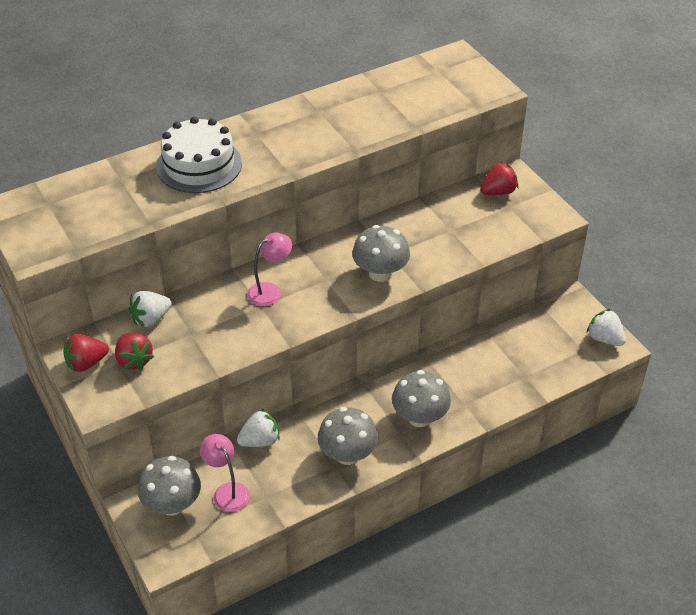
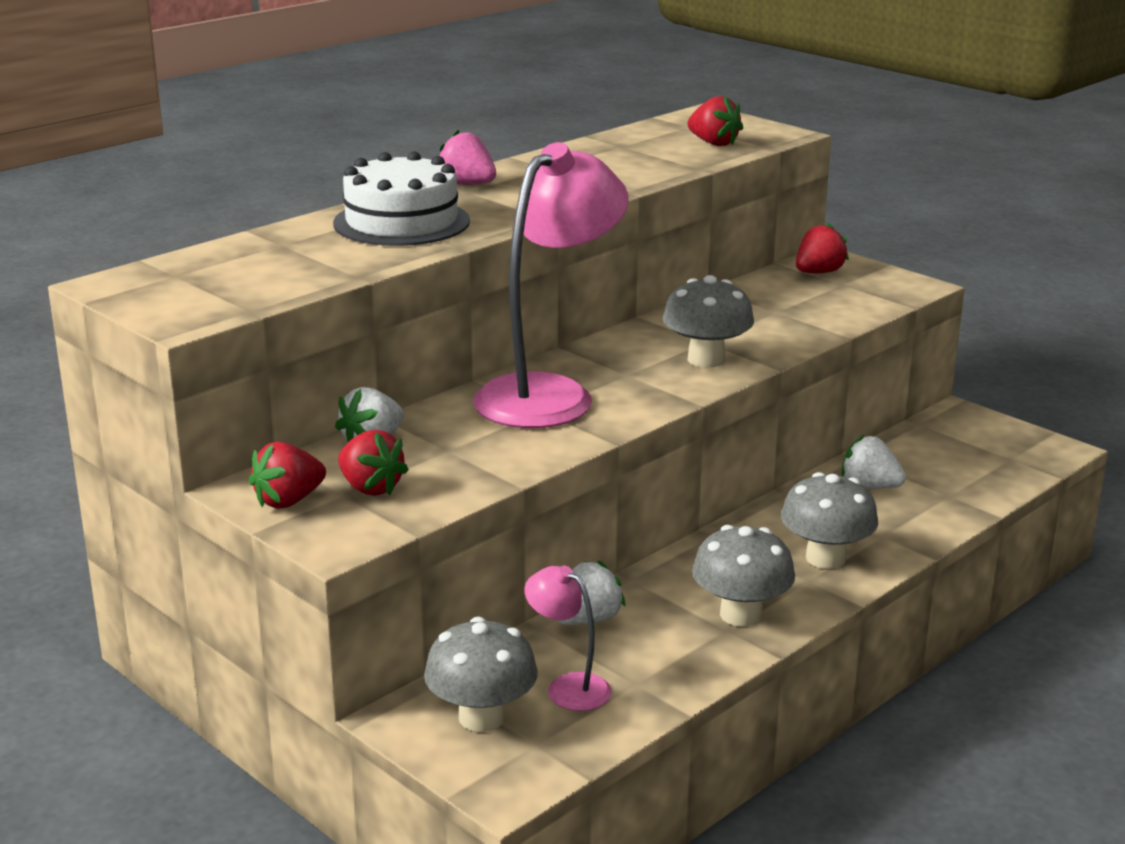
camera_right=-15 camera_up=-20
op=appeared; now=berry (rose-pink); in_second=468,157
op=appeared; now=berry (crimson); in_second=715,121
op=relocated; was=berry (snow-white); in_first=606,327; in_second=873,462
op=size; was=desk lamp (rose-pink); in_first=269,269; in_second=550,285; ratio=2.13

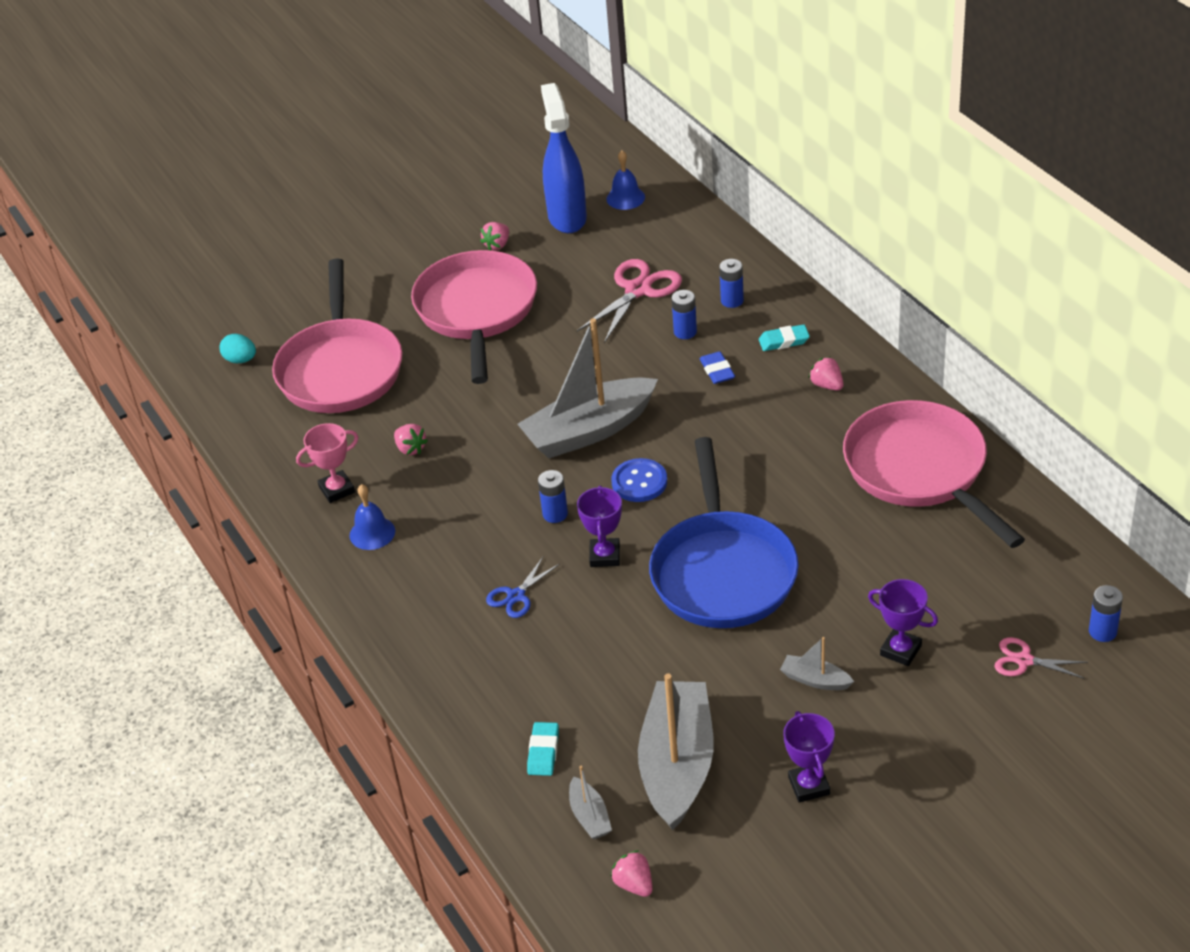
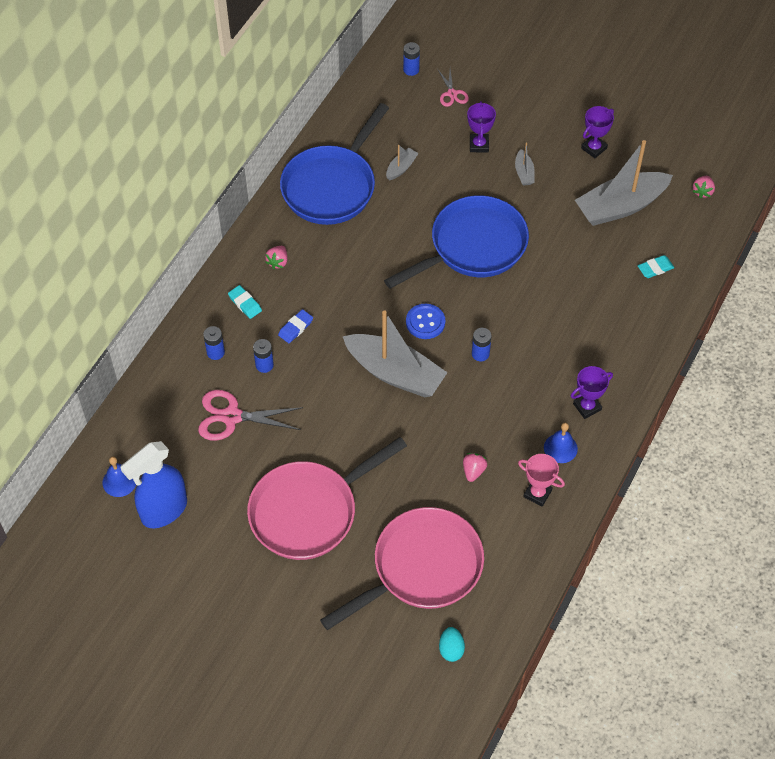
camera_right=-125 camera_up=15
op=missing; was=berry (rose-pink); in_first=494,236
op=missing; was=shears (cobalt); in_first=523,587
op=relocated; was=toy boat (ash-grey); in_first=590,802; in_second=402,163
op=relocated; was=award cup (purple); in_first=599,526; in_second=592,392
op=colour; was=frying pan (rose-pink); now=frying pan (cobalt); in_first=934,474; in_second=334,164

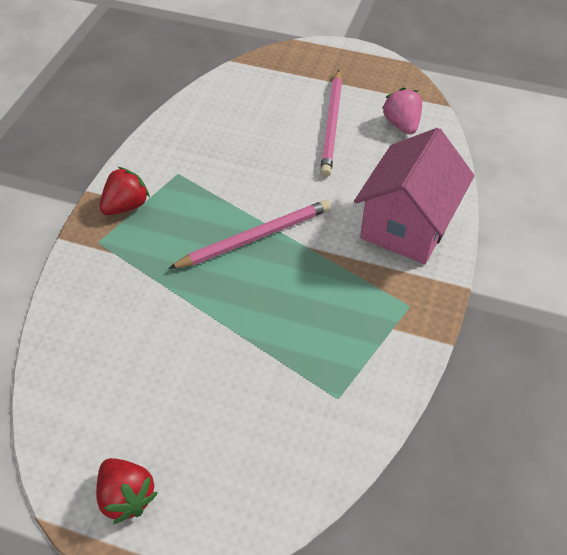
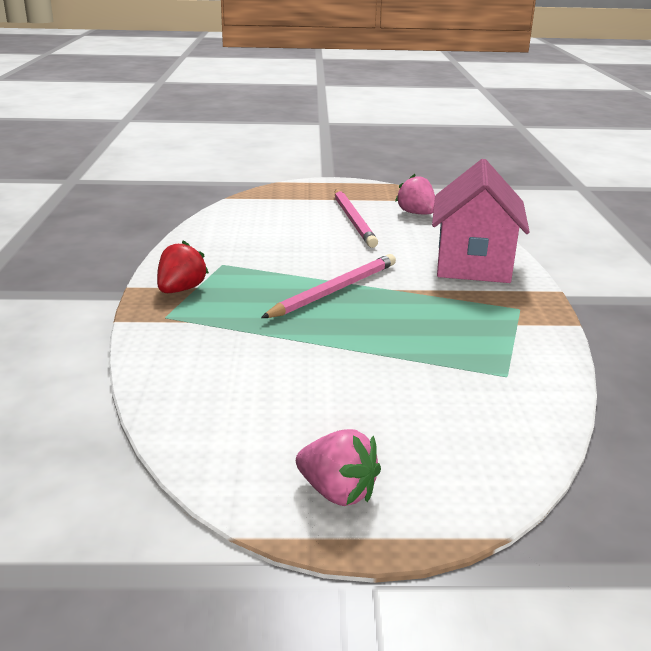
camera_right=-20 camera_up=-25
op=colour; was=berry (crimson); now=berry (rose-pink); in_first=127,491; in_second=338,467

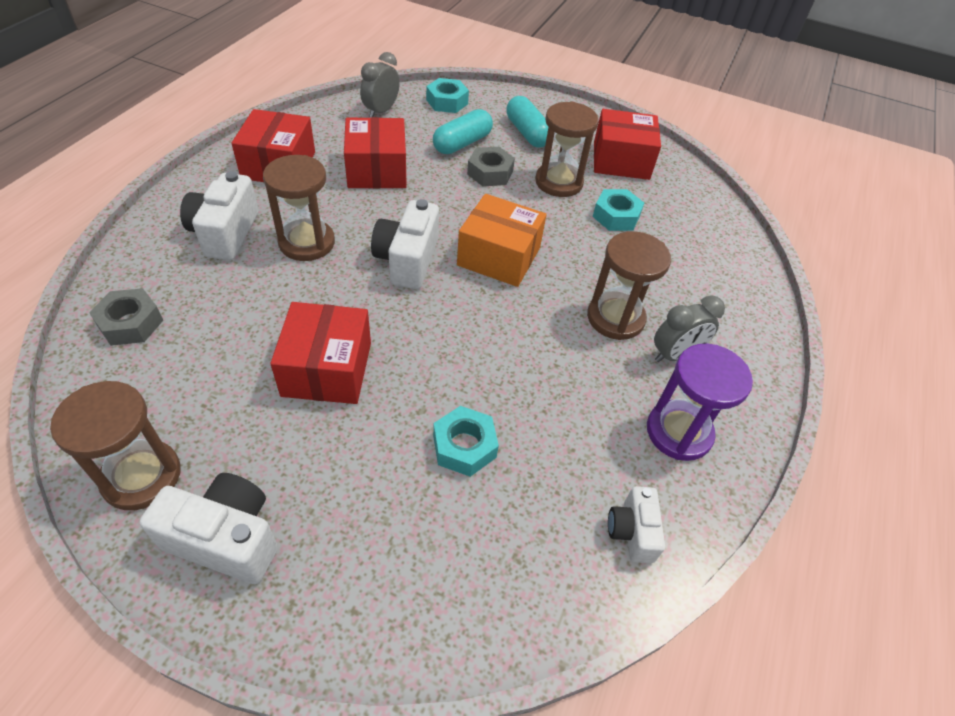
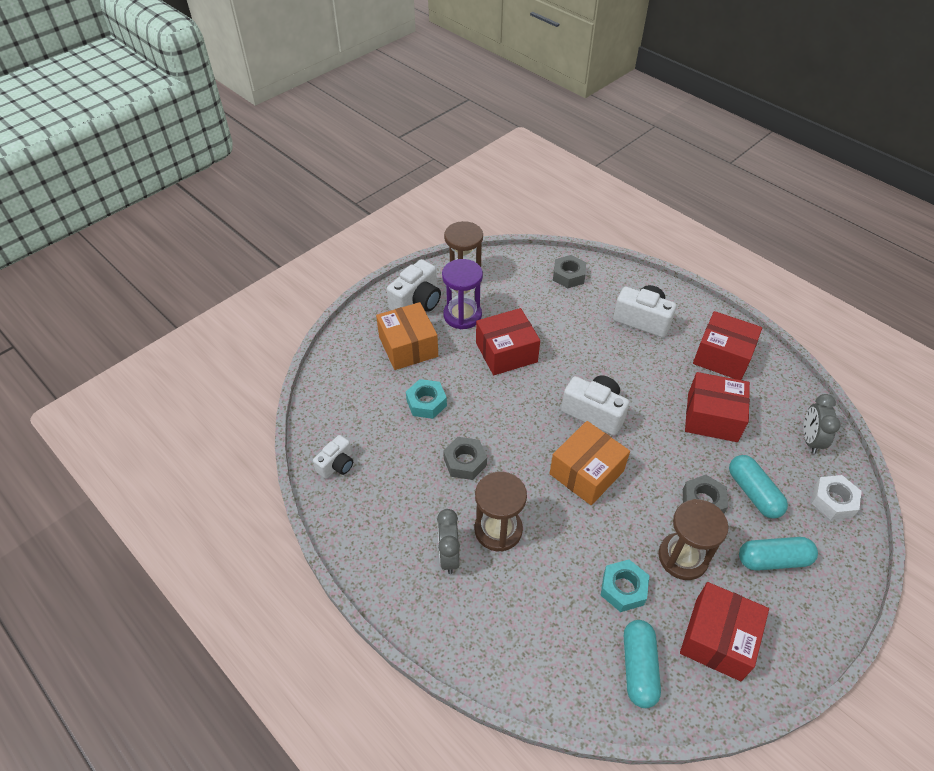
camera_right=115 camera_up=0
op=missing; was=hourglass (russet); in_first=299,208
op=appeared; now=box (orange); in_second=407,336
op=appeared; now=hex nut (ash-grey); in_second=465,458
op=appeared; now=pill (aqua); in_second=642,664
op=relocated; was=hourglass (purple); in_first=700,402; in_second=462,294
op=colour; was=hex nut (aqua); now=hex nut (snow-white); in_first=447,95; in_second=836,497
op=spun; was=box (crimson); in_first=320,353; in_second=508,341; clockwise=-45
op=spun; was=clock (ash-grey); in_first=380,85; in_second=822,424; clockwise=-135
op=spun; was=camera (snow-white); in_first=636,524; in_second=333,456; clockwise=105

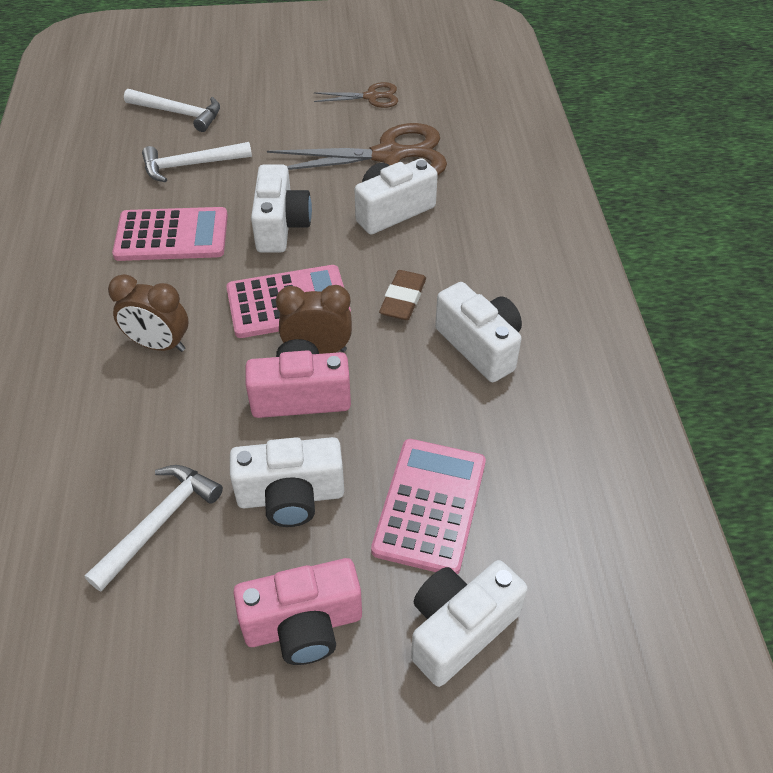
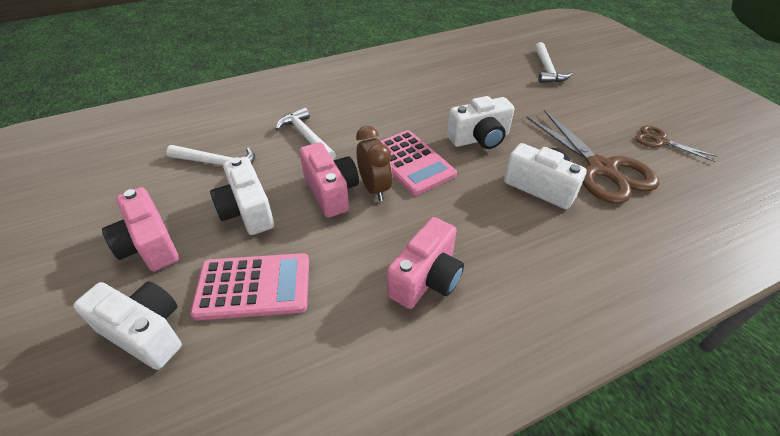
camera_right=70 camera_up=-5
op=missing; was=clock (russet); in_first=148,313
op=missing; was=pocket calculator (rose-pink); in_first=170,234
op=missing; was=eraser (russet); in_first=402,295
op=relocated; was=hammer (snow-white); in_first=197,162; in_second=306,133
op=colour; was=camera (snow-white); now=camera (rose-pink); in_first=478,332; in_second=425,263
op=spun; was=shears (russet); in_first=356,95; in_second=676,143; clockwise=150

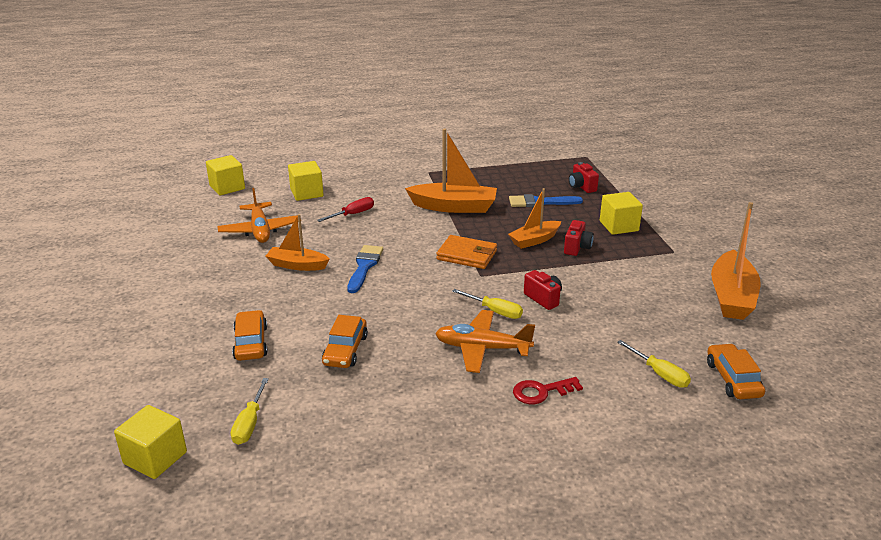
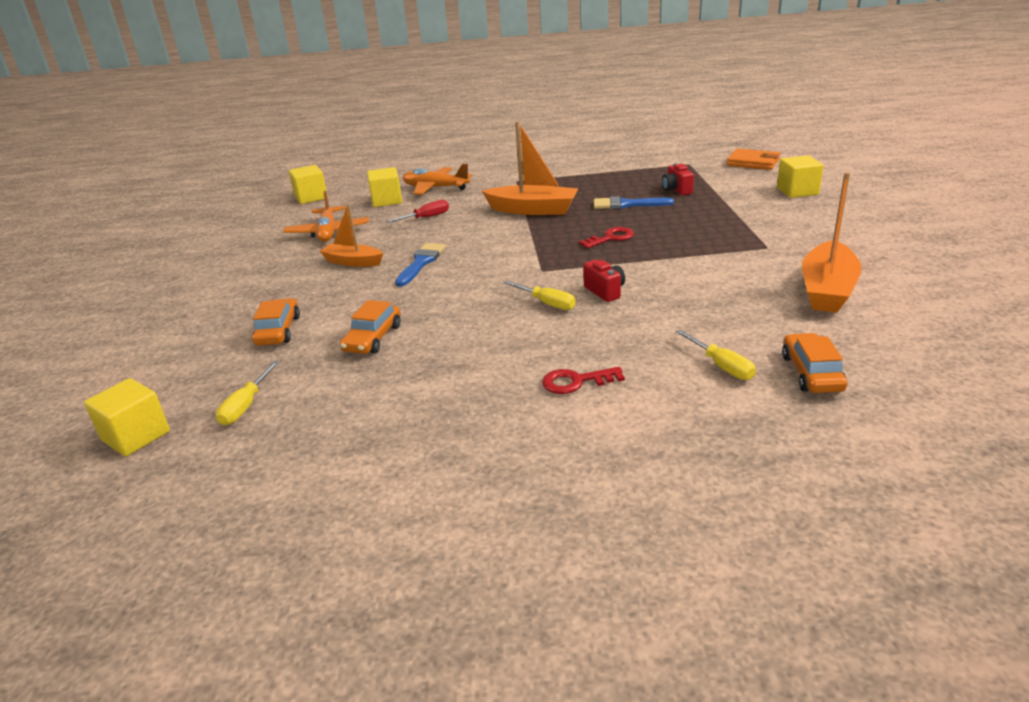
camera_right=10 camera_up=0
op=missing; was=camera (crimson); in_first=579,238
op=relocated; was=toy plane (orange); in_first=485,341; in_second=437,179
op=relocated; was=wallet (orange); in_first=466,252; in_second=753,159
op=relocated; was=block (yellow); in_first=621,213; in_second=800,176
op=exchanged; was=toy boat (orange); now=latchkey (crimson); in_first=534,218; in_second=606,237

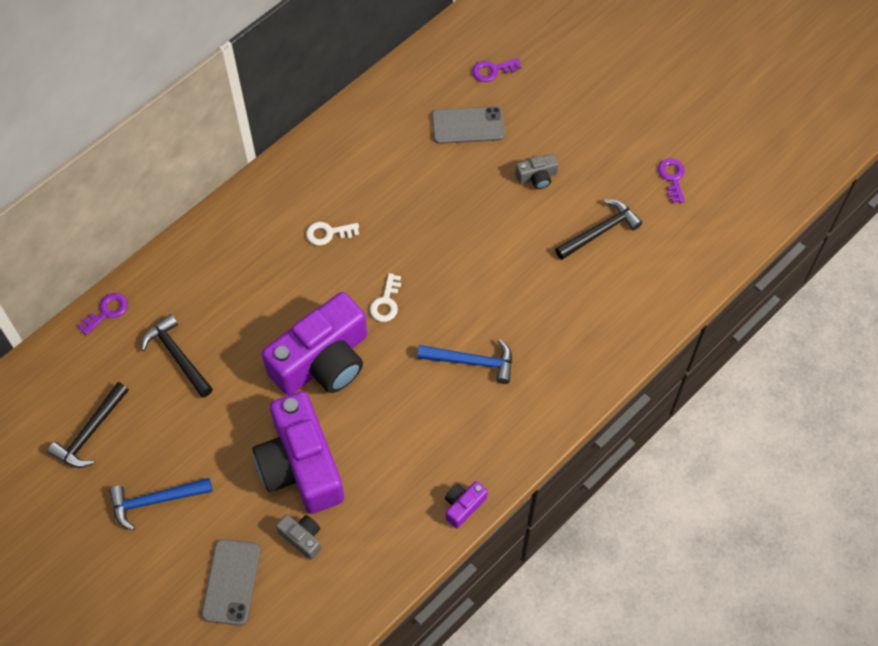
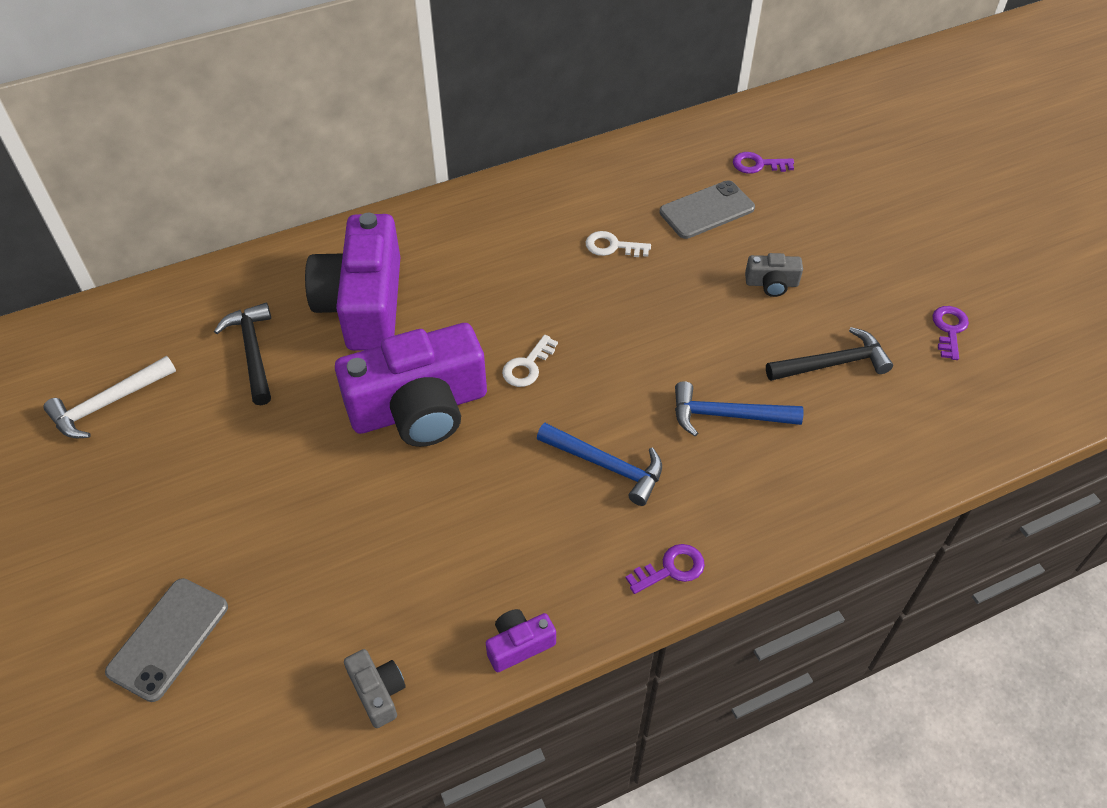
camera_right=20 camera_up=-10
op=relocated; was=latchkey (purple); in_first=103,314; in_second=665,569
op=relocated; was=hammer (cobalt); in_first=161,504; in_second=739,409
op=relocated; was=camera (purple); in_first=298,452; in_second=352,282
op=relocated; was=camera (ash-grey); in_first=299,537; in_second=375,688
op=relocated; was=latchkey (snow-white); in_first=332,233; in_second=618,244
op=colour; was=hammer (ebony); now=hammer (snow-white); in_first=88,425; in_second=110,397
op=spun; was=smartphone (ash-grey); in_first=468,125; in_second=707,209; clockwise=-45

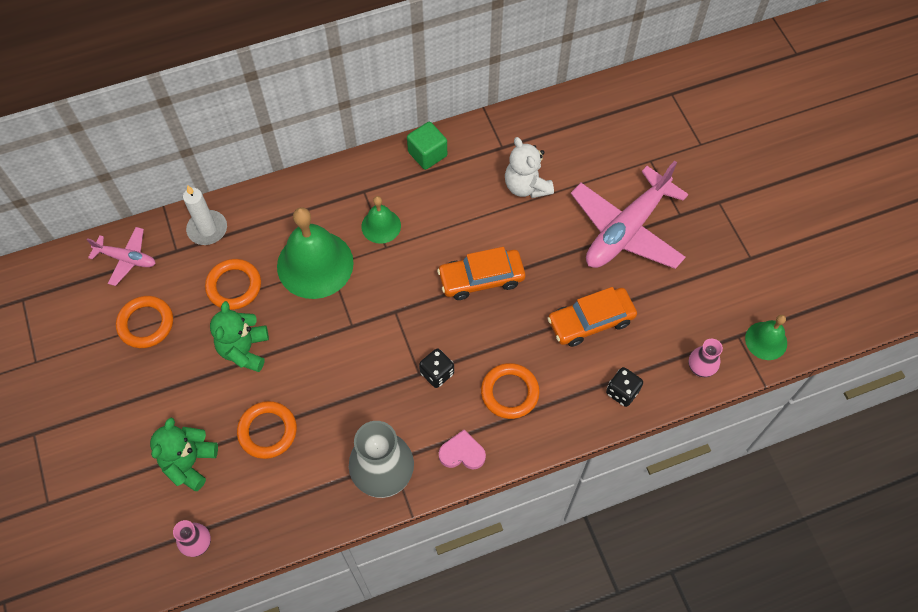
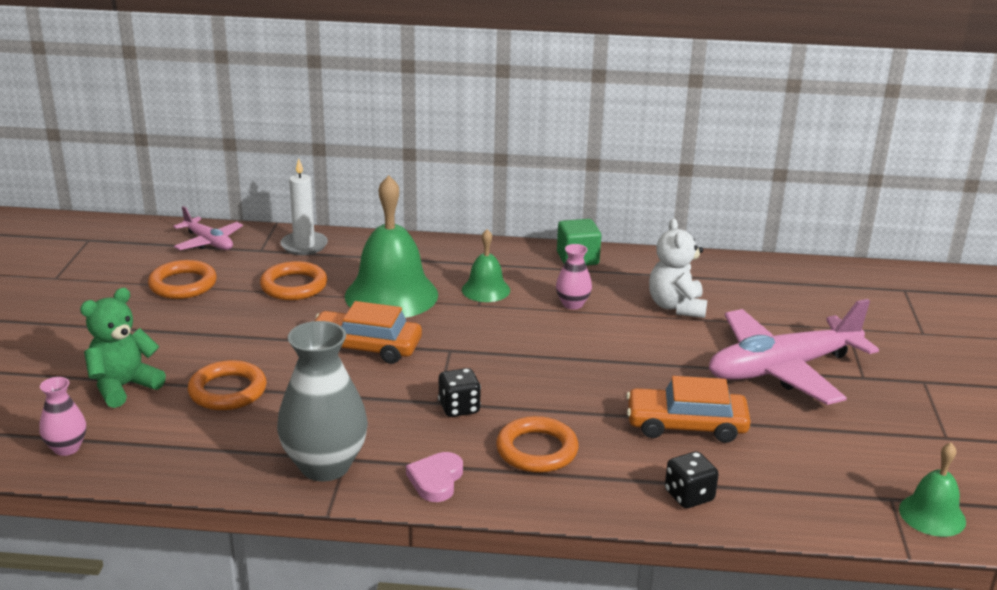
camera_right=25 camera_up=-35
op=missing; was=stuffed bear (green); in_first=239,336
op=relocated; was=automobile (orange); in_first=481,273; in_second=368,332
op=relocated; was=flower vase (rose-pink); in_first=706,358; in_second=574,276
op=spun; was=heart (rose-pink); in_first=462,450; in_second=434,477; clockwise=-105

